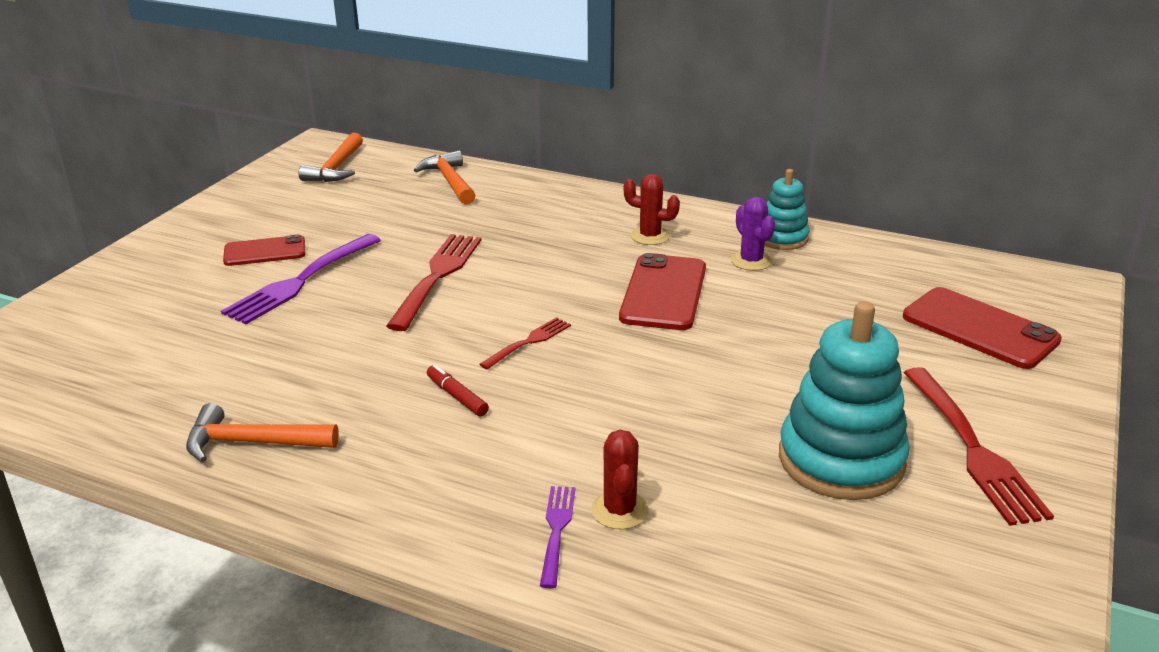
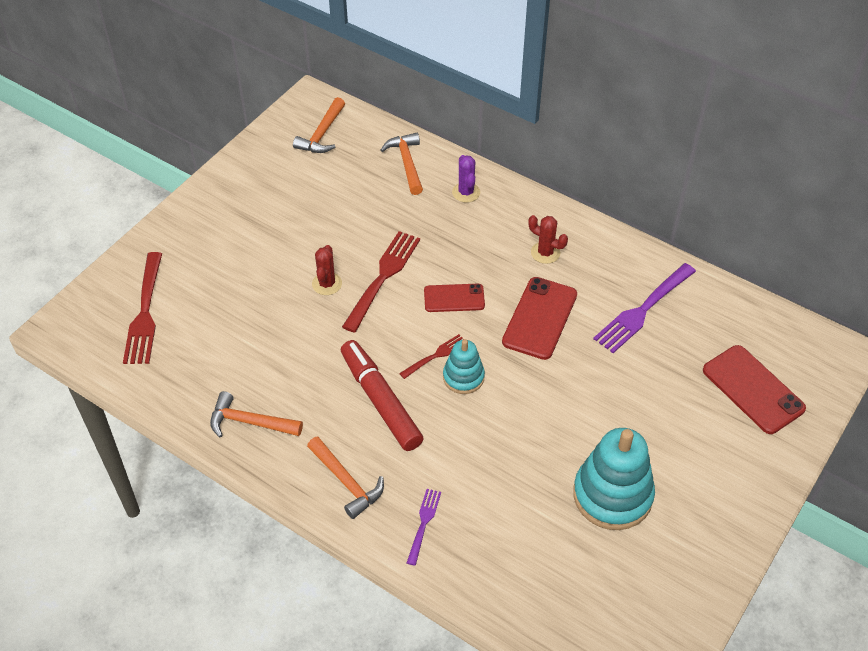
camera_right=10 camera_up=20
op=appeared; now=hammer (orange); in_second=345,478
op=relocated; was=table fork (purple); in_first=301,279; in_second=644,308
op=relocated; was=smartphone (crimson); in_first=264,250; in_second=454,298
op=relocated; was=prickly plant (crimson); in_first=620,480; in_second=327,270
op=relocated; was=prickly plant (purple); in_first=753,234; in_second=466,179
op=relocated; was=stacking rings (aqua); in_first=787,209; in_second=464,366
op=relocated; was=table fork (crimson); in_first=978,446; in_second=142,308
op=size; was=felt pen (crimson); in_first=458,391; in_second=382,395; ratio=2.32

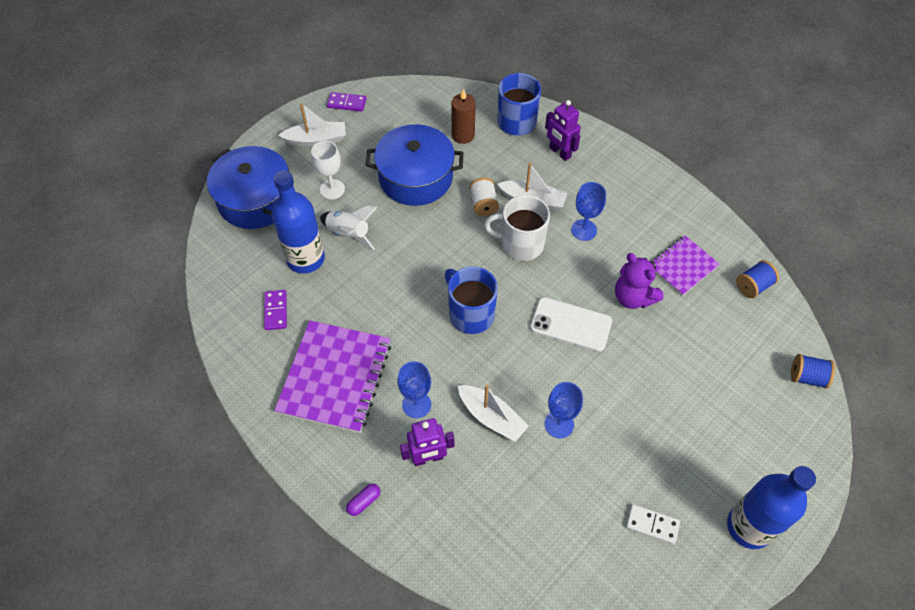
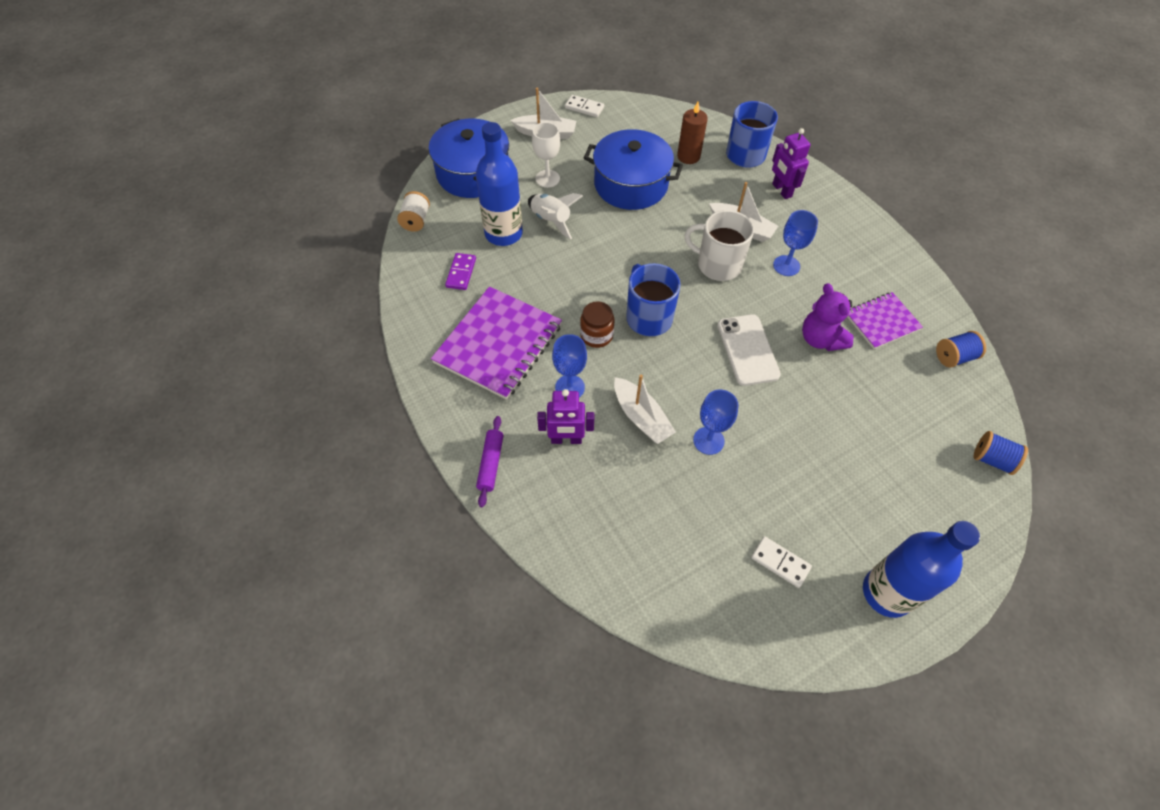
camera_right=15 camera_up=0
op=appeared; now=preserve jar (russet); in_second=597,324
op=relocated; was=spool (snow-white); in_first=484,197; in_second=413,211
op=exchanged; was=pill (purple); now=rolling pin (purple); in_first=363,500; in_second=489,461
op=colour; was=domino (purple); now=domino (snow-white); in_first=346,102; in_second=584,106
op=spun; was=smartphone (snow-white); in_first=571,324; in_second=749,350; clockwise=45

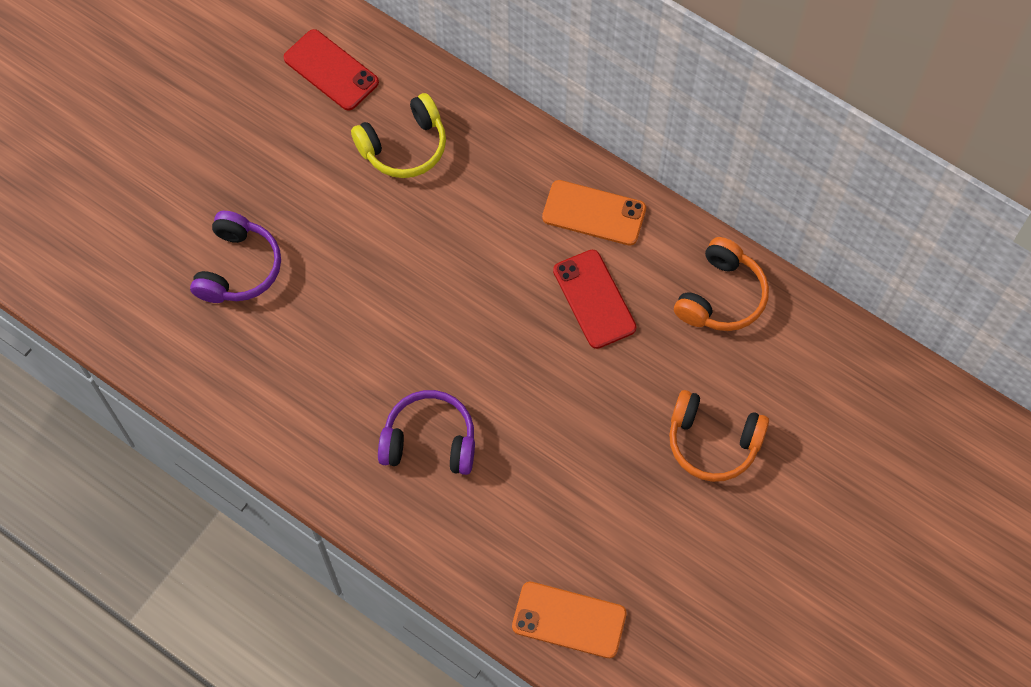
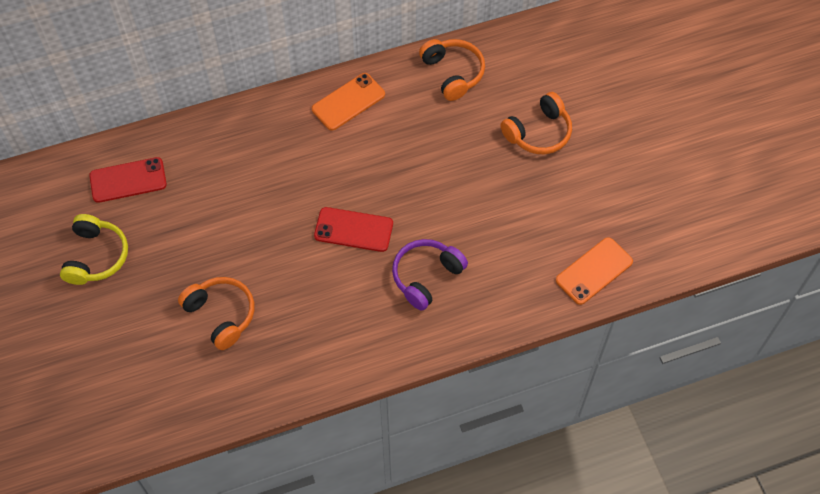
camera_right=-55 camera_up=-5
op=relocated; was=over-ear headphones (yellow); in_first=398,135; in_second=94,249
op=relocated; was=smartphone (crimson); in_first=595,299; in_second=353,229
op=colour; was=over-ear headphones (purple); now=over-ear headphones (orange); in_first=235,257; in_second=216,313

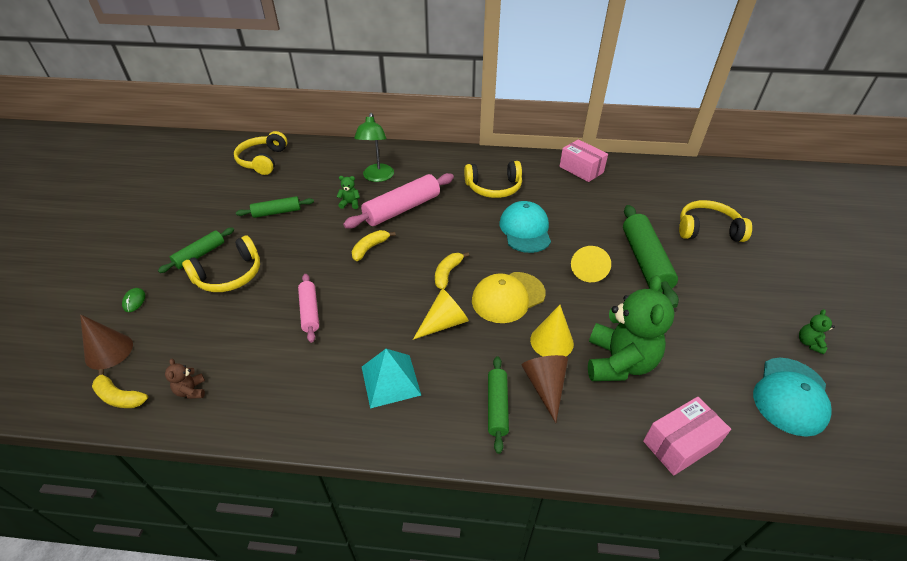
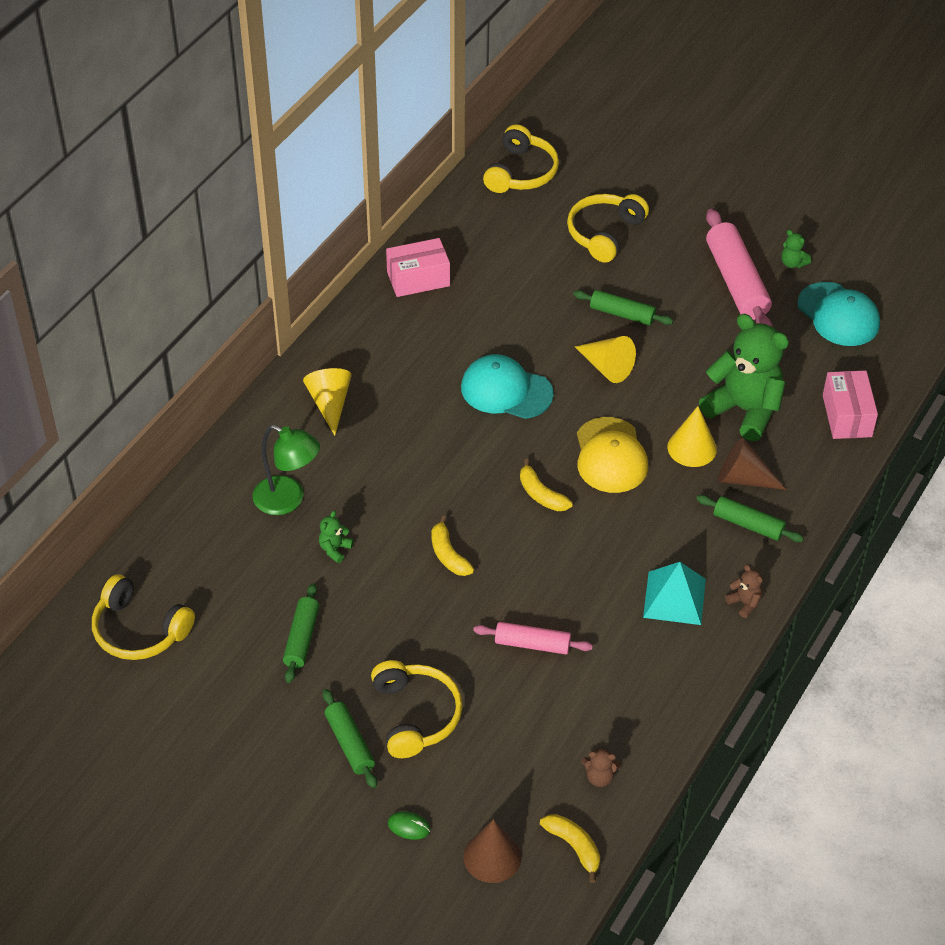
camera_right=-65 camera_up=5
op=appeared; now=stuffed bear (russet); in_second=744,591
op=relocated; was=rolling pin (rose-pink); in_first=398,201; in_second=739,267
op=relocated; was=cone (yellow); in_first=441,314; in_second=327,402
op=relocated; was=over-ear headphones (yellow); in_first=493,179; in_second=521,158
op=spun; was=toy banana (yellow); in_first=120,388; in_second=570,848; clockwise=-90
op=size; was=rolling pin (green); in_first=651,256; in_second=623,307; ratio=0.58

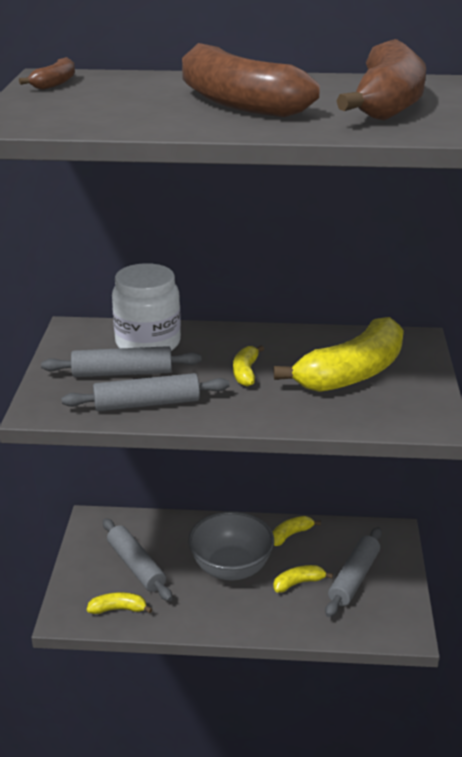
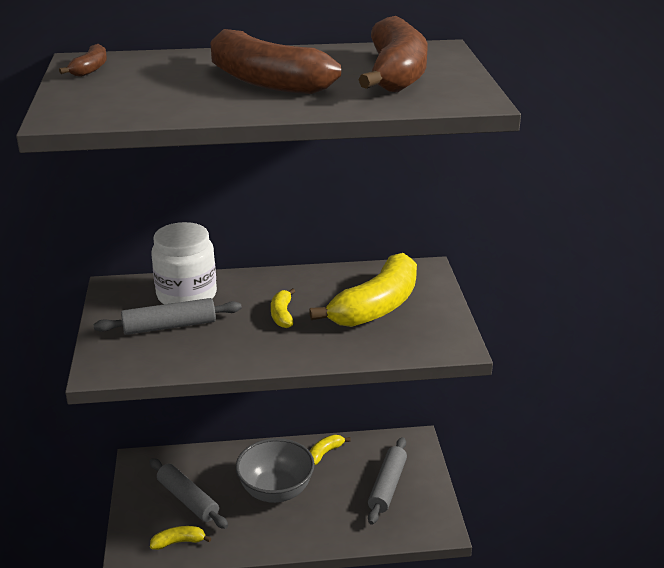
camera_right=-10 camera_up=0
op=missing; was=rolling pin (ash-grey); in_first=145,392
op=missing; was=toy banana (yellow); in_first=303,579

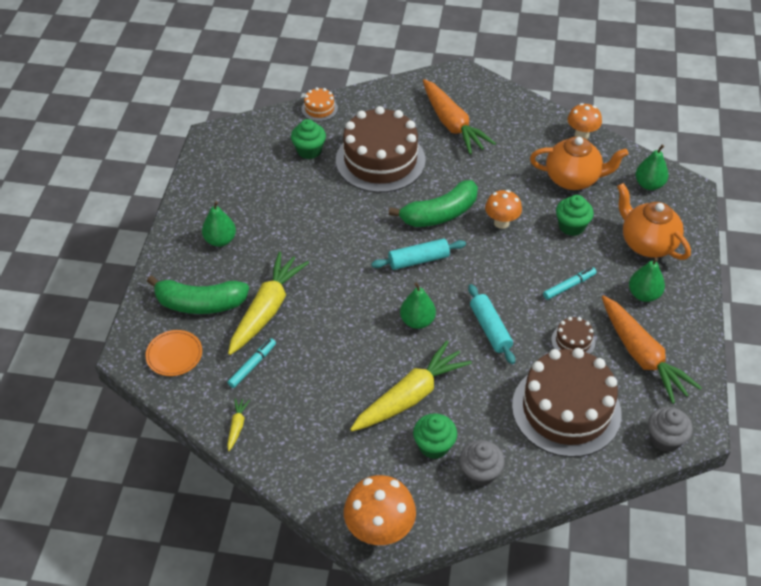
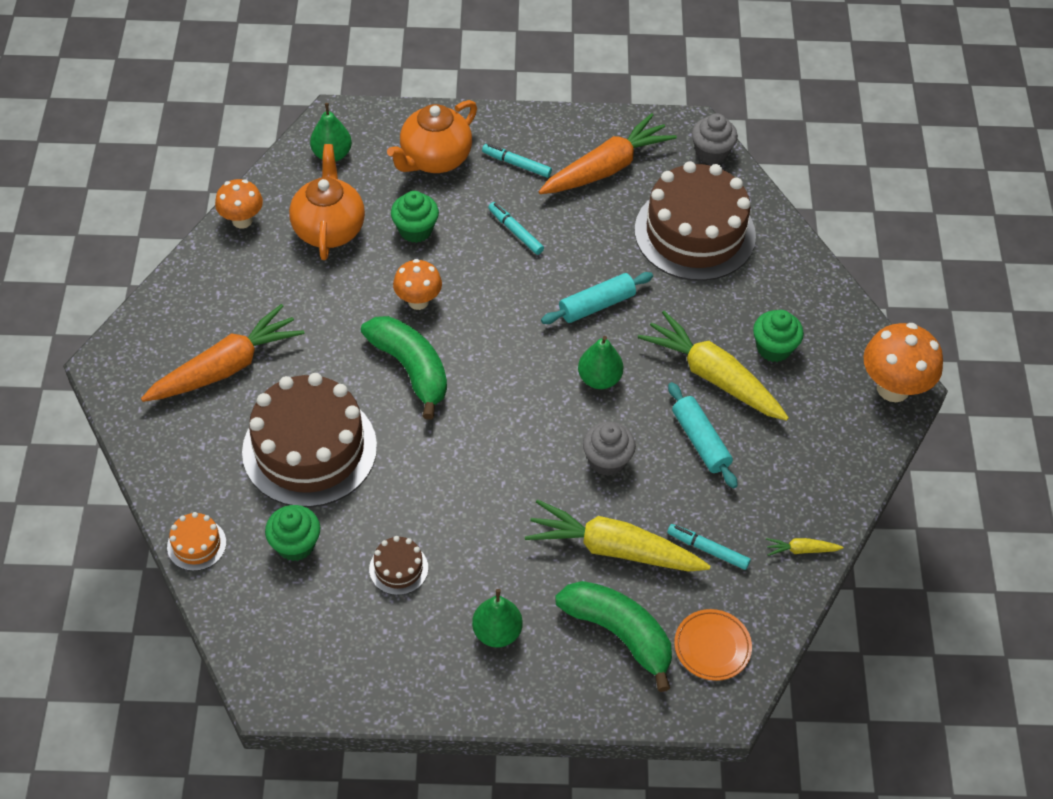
camera_right=-100 camera_up=5
op=relocated; was=rolling pin (aqua); in_first=418,254; in_second=703,435
op=relocated; was=muffin (ash-grey); in_first=482,463; in_second=609,449
op=relocated; was=gateau (russet); in_first=573,335; in_second=398,565
op=exchanged; was=toy pear (green); now=felt pen (aqua); in_first=647,280; in_second=517,161
op=spun; was=toy banana (green); in_first=198,295; in_second=613,636; clockwise=-45

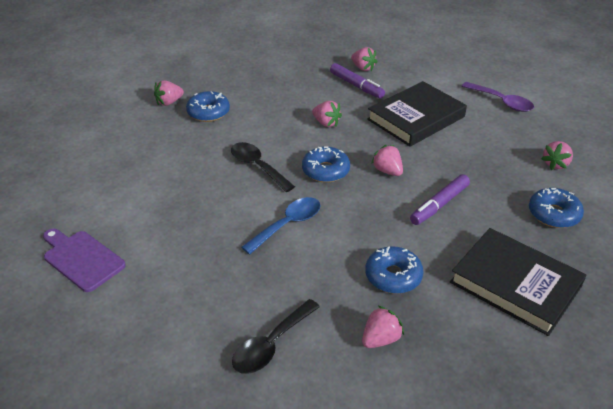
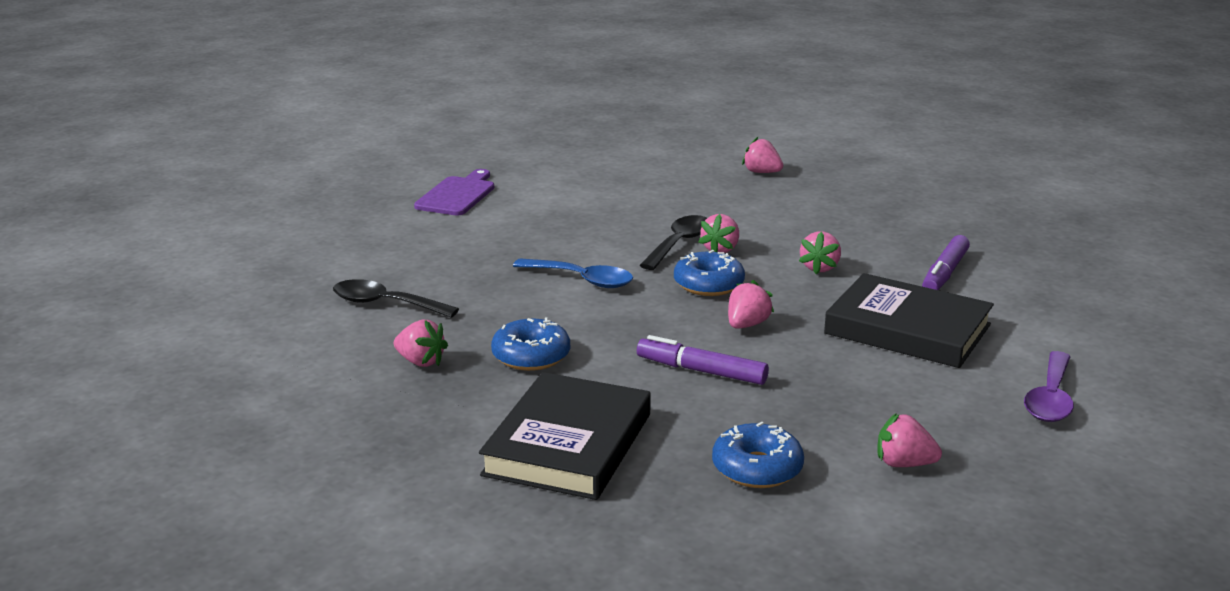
camera_right=70 camera_up=-15
op=missing; was=donut (cobalt); in_first=208,106
op=relocated; was=berry (rose-pink); in_first=364,59; in_second=719,233

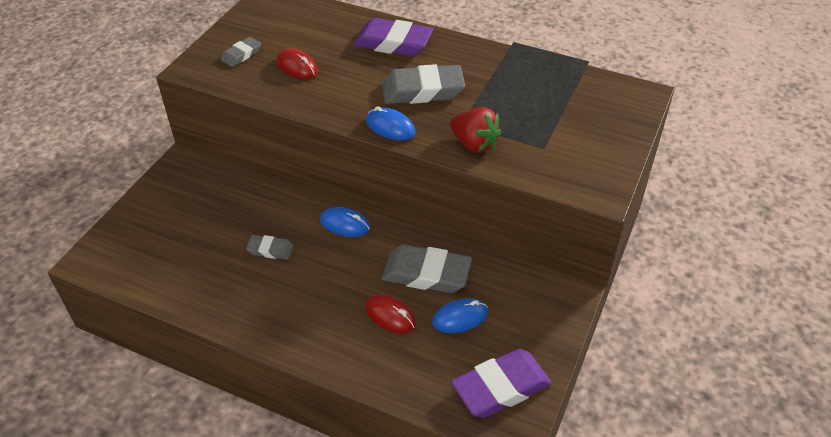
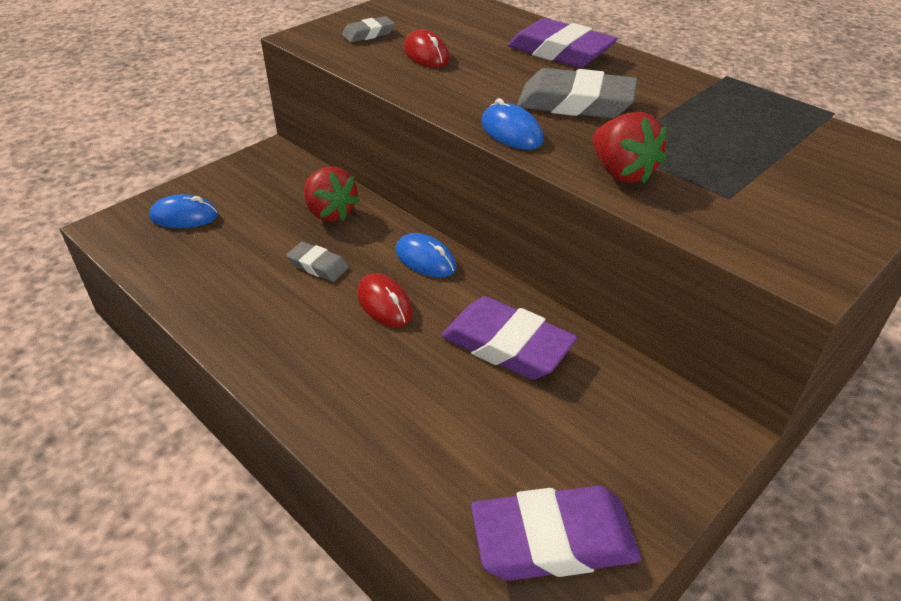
camera_right=20 camera_up=-5
op=appeared; now=berry (crimson); in_second=332,194
op=relocated; was=computer mouse (crimson); in_first=390,313; in_second=385,300
op=relocated; was=computer mouse (cobalt); in_first=460,315; in_second=183,211
op=colour; was=eraser (ash-grey); now=eraser (purple); in_first=427,268; in_second=509,338

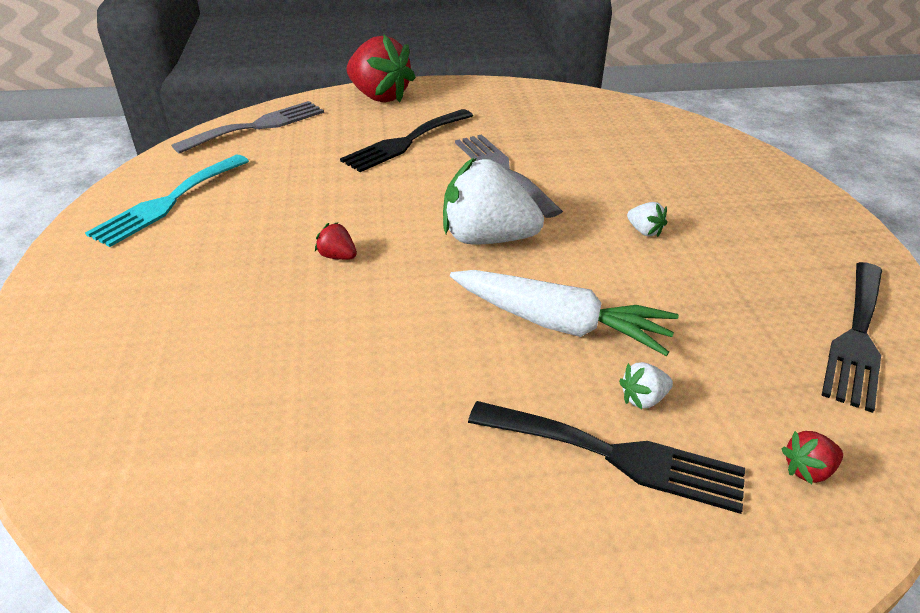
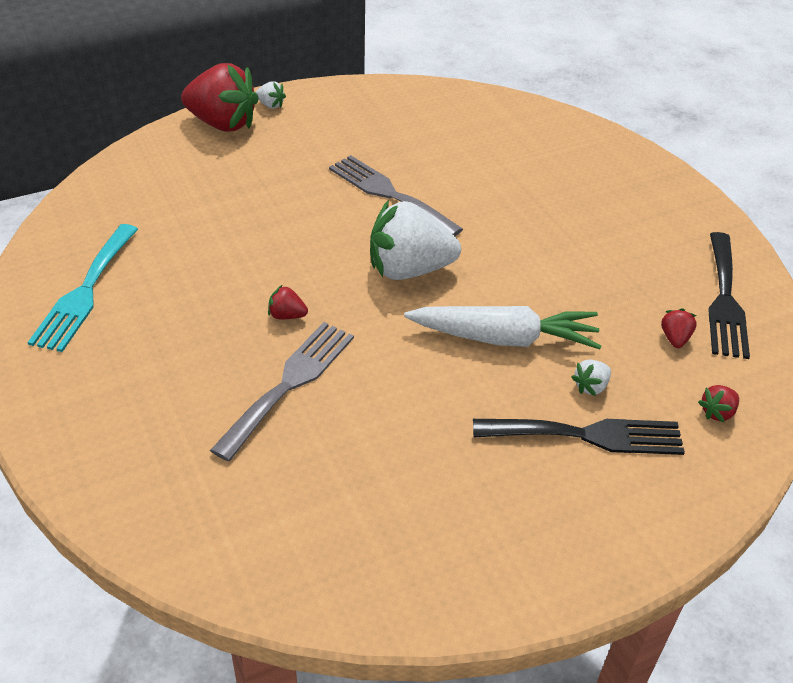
camera_right=-20 camera_up=5
op=missing; was=table fork (ebony); in_first=406,140
op=appeared; now=berry (crimson); in_second=679,328
op=relocated; was=table fork (ash-grey); in_first=247,127; in_second=282,392
op=relocated; was=berry (snow-white); in_first=647,219; in_second=271,95

